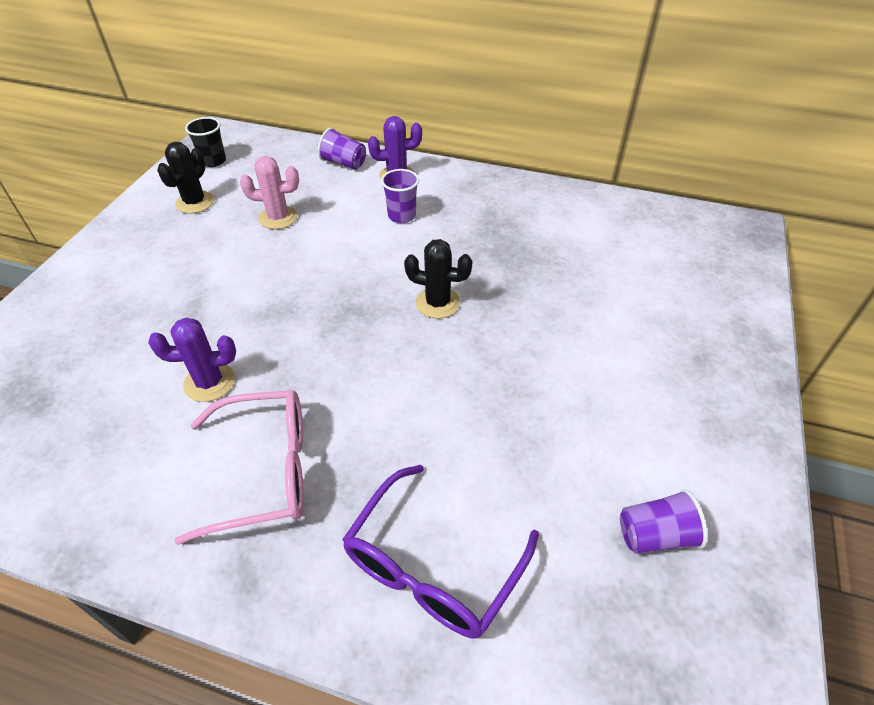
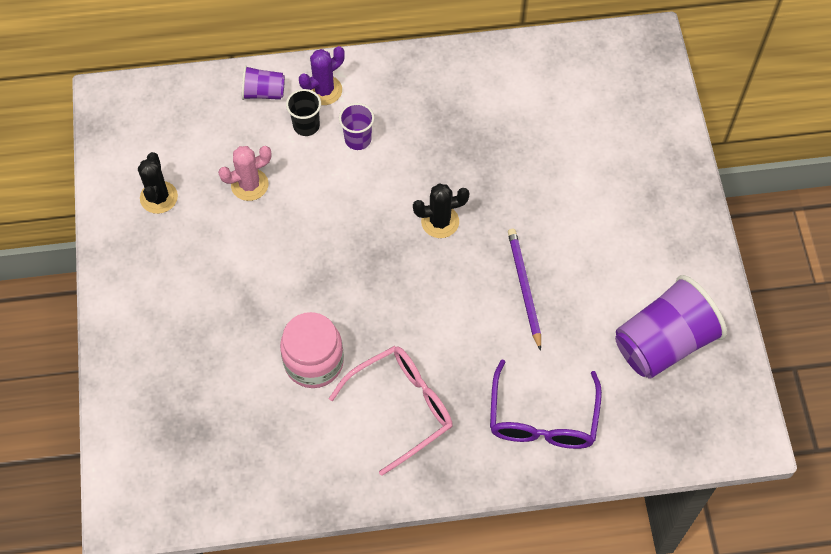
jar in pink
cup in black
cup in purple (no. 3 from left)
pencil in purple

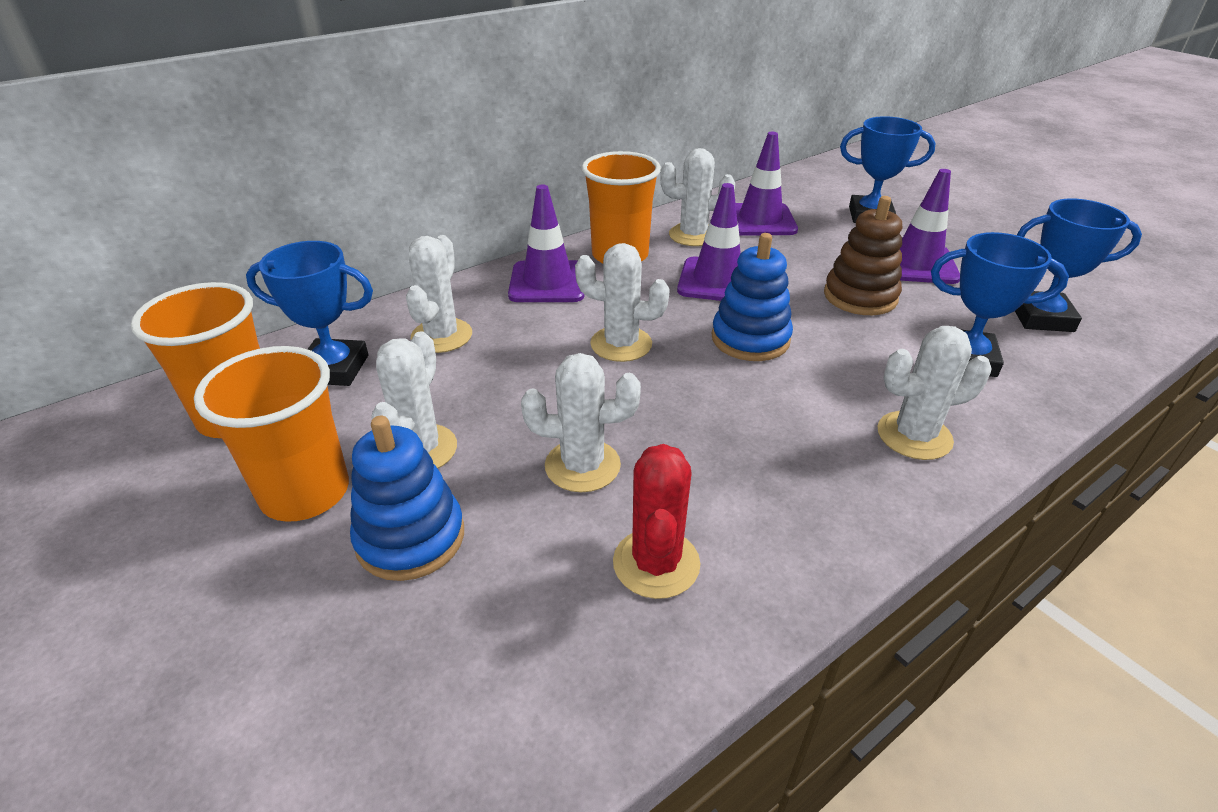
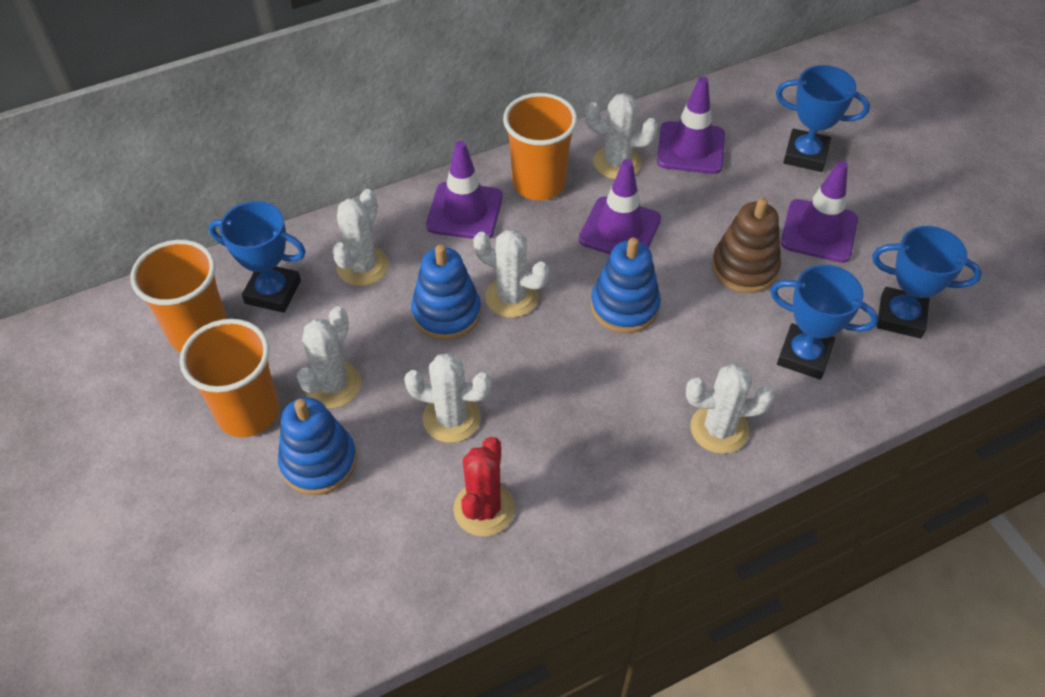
stacking toy in blue (no. 2 from left)

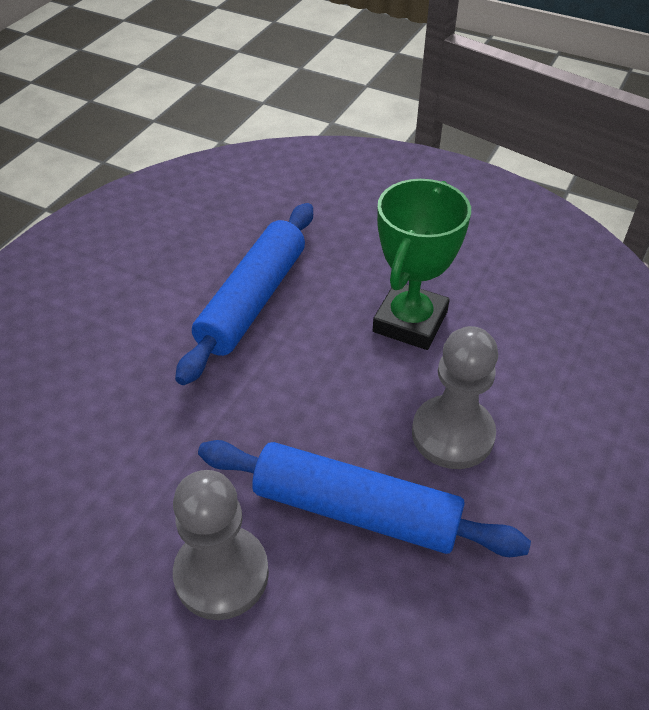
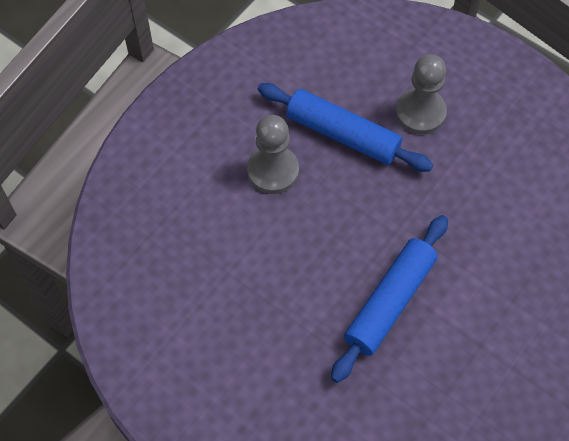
trophy in green

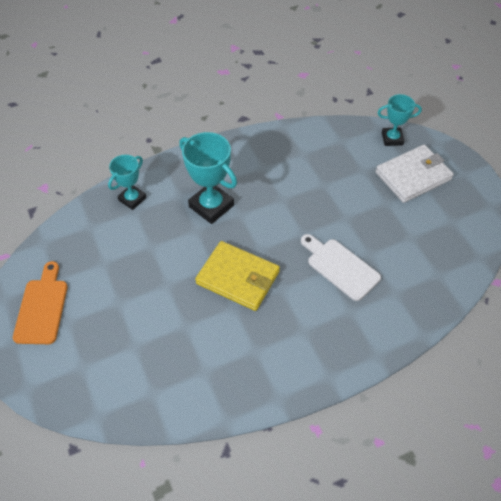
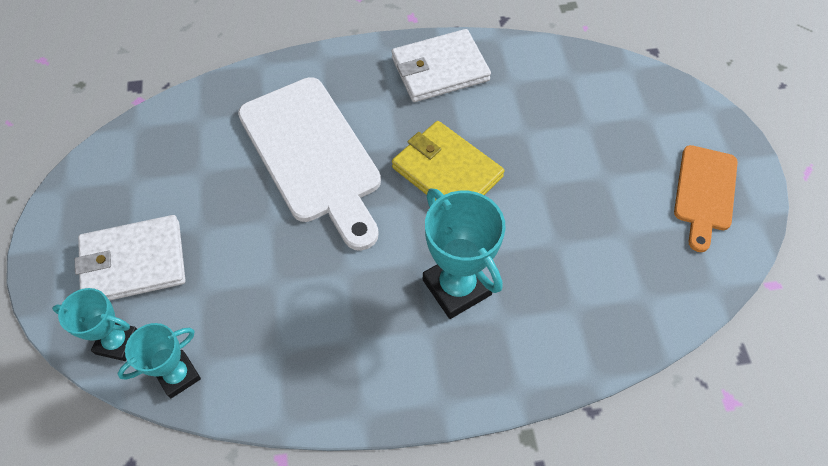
trophy in turquoise (no. 2 from left)
cutting board in white
wallet in white (no. 2 from left)

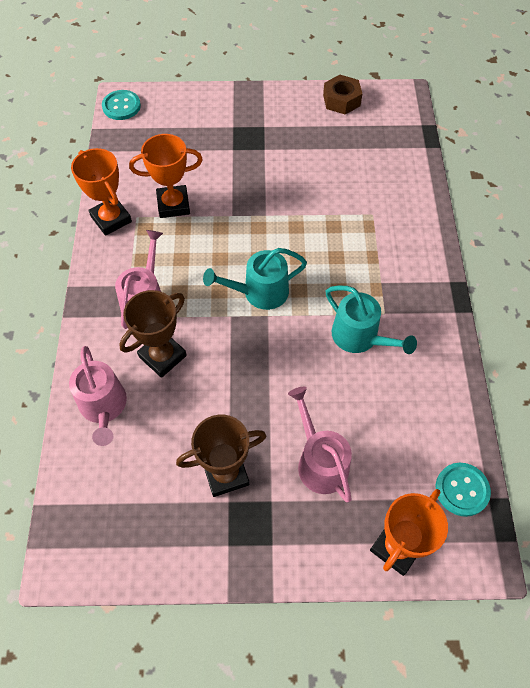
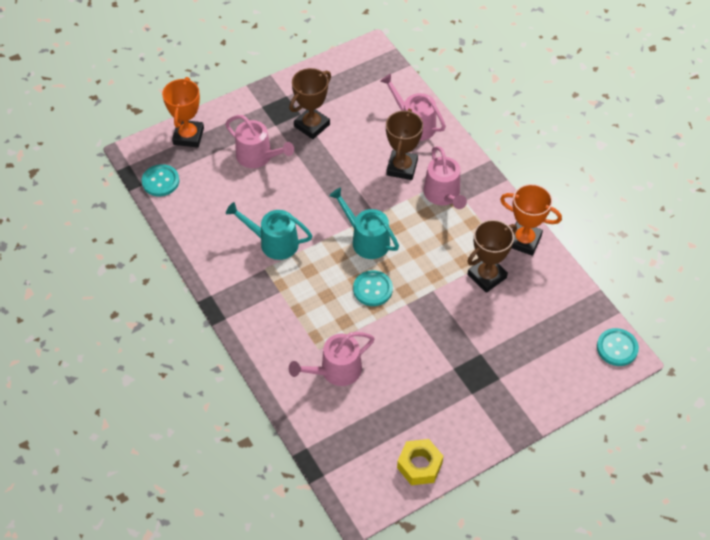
trophy in brown (no. 3 from left)
watering can in turquoise (no. 2 from left)
nut in yellow
watering can in pink (no. 2 from left)
button in turquoise (no. 2 from left)

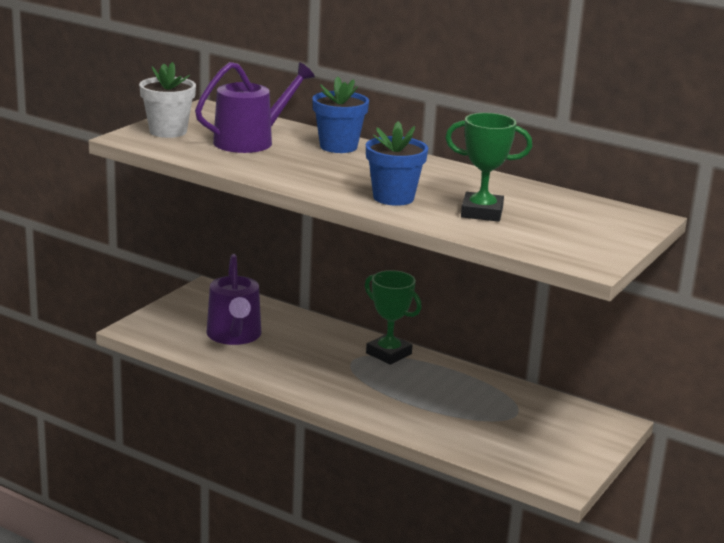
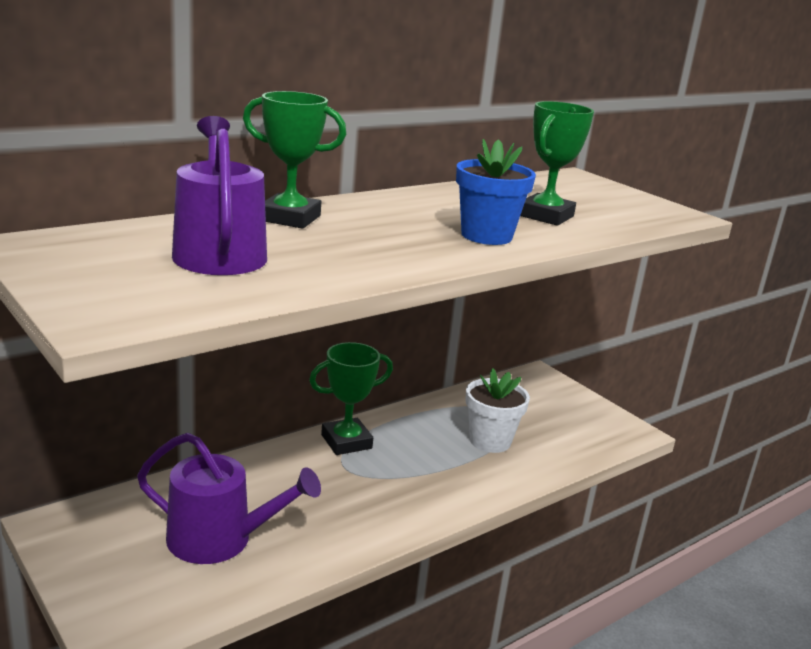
flower pot in white
trophy in green (no. 1 from left)

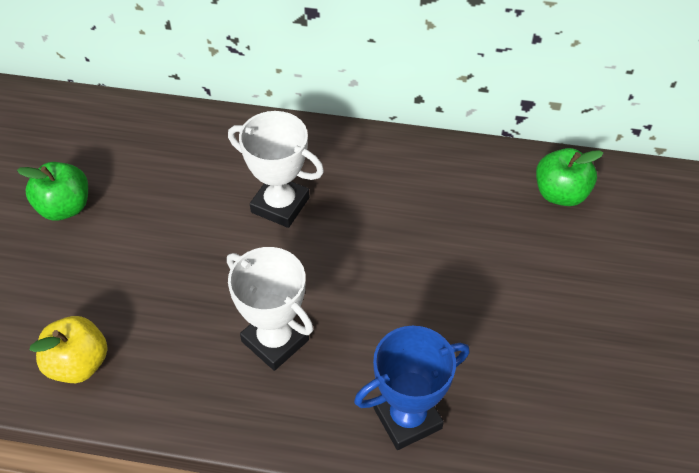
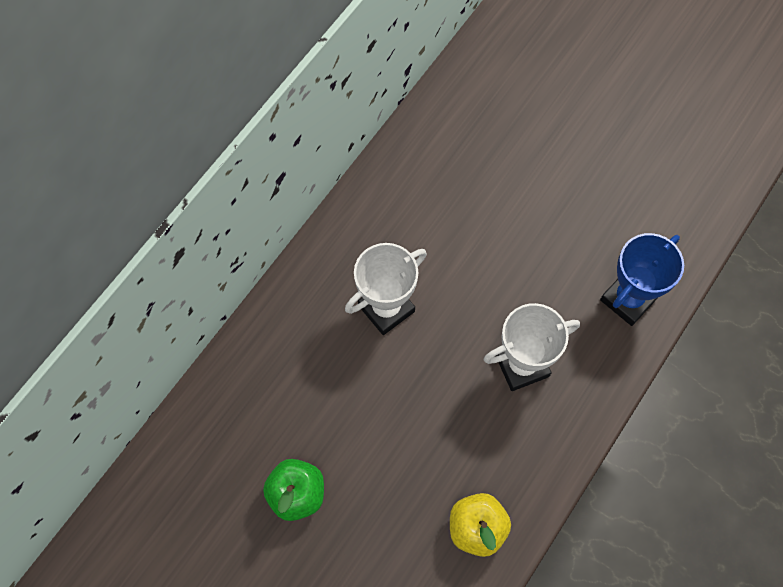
trophy in blue
apple in green (no. 2 from left in the first image)

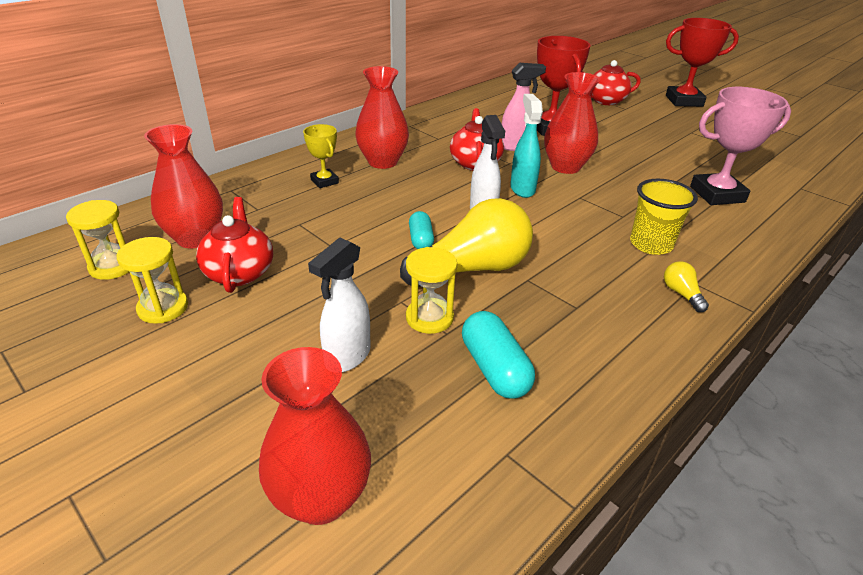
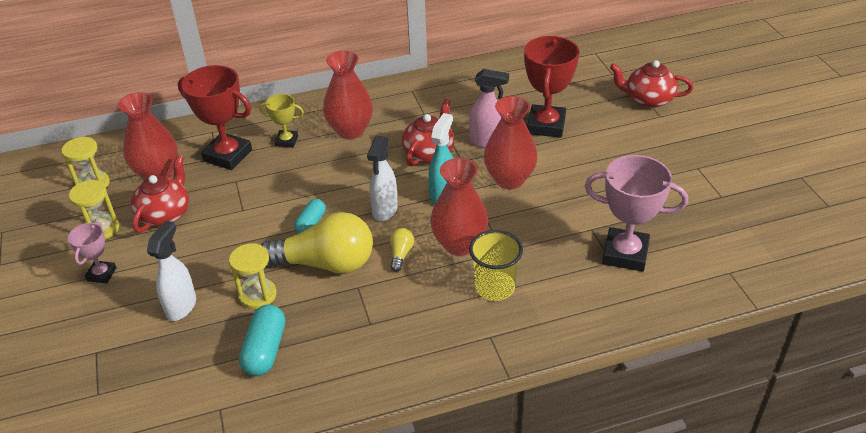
vase in red (no. 3 from left)
trophy in yellow
spray bottle in white (no. 1 from left)
light bulb in yellow (no. 2 from left)
trophy in red (no. 1 from left)
trophy in pink (no. 1 from left)

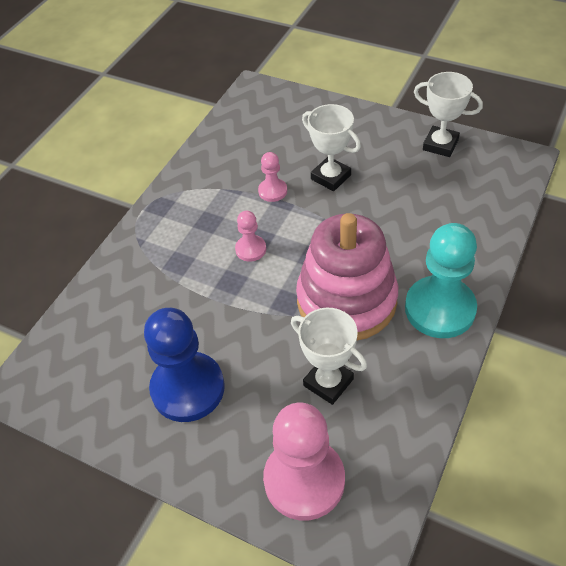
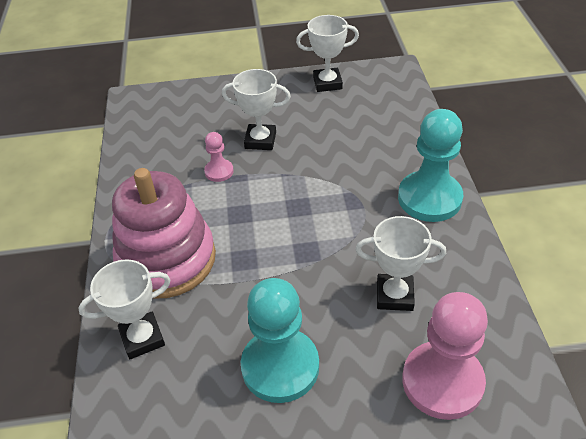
pawn in turquoise (no. 1 from left)
pawn in pink (no. 1 from left in the first image)
stacking toy in pink
trophy in white (no. 1 from left)

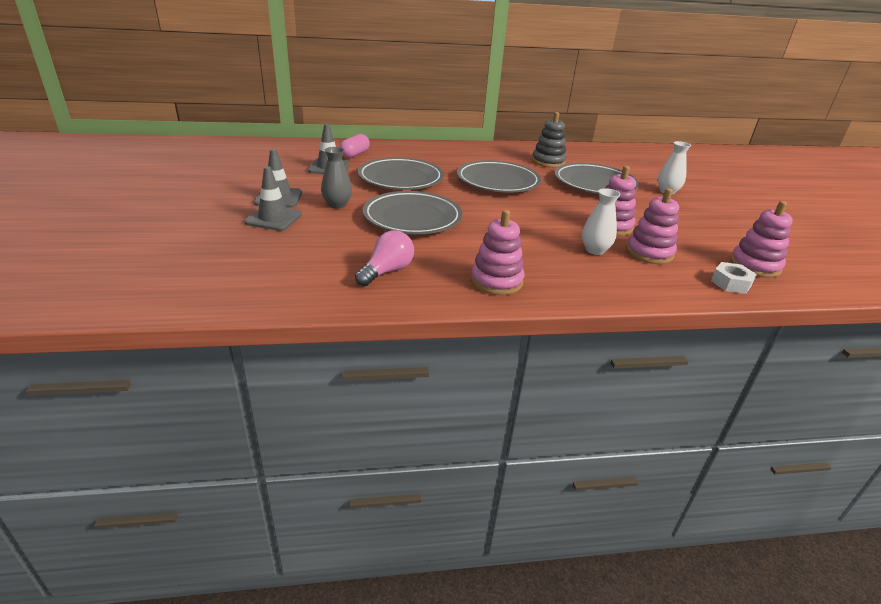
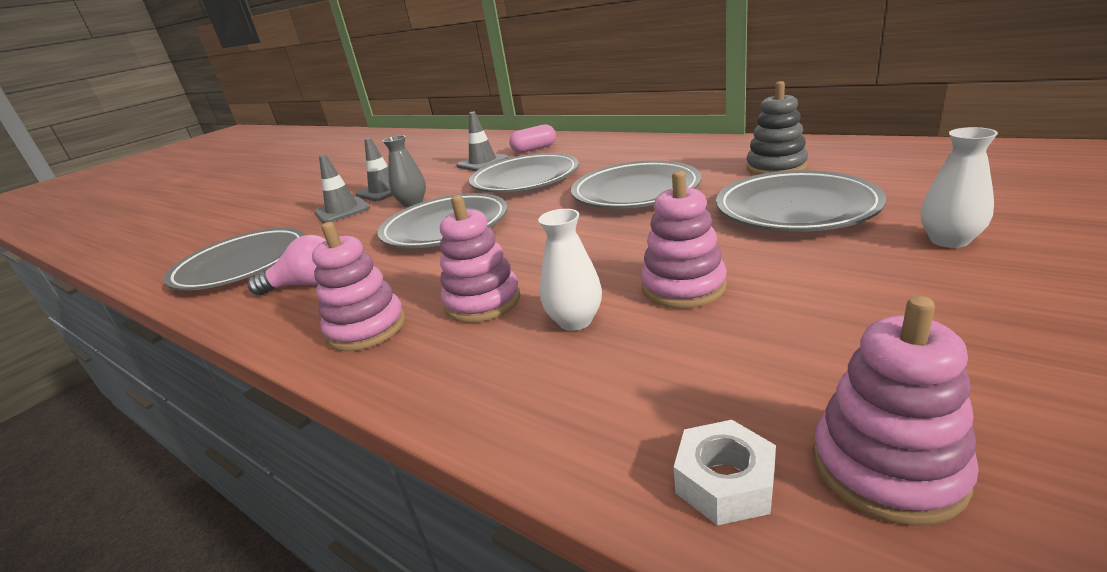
stacking toy in pink (no. 2 from left)
plate in grey (no. 1 from left)

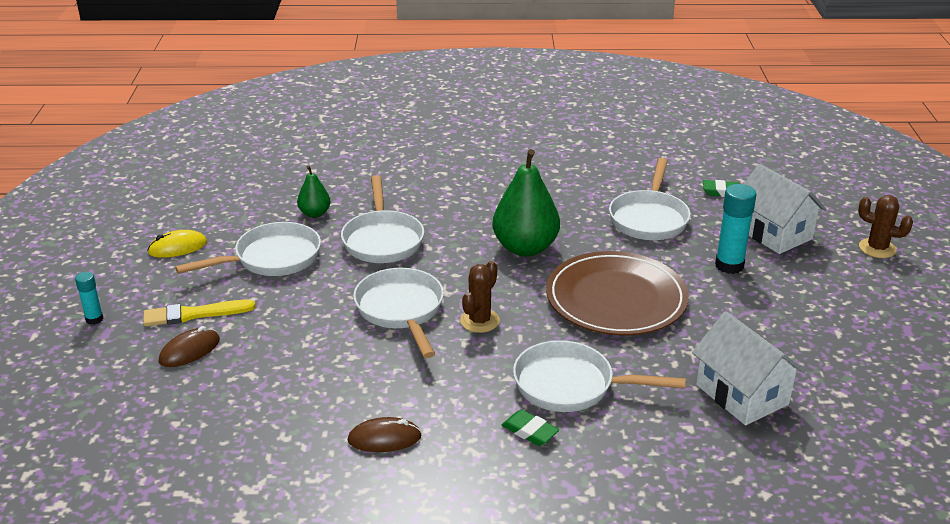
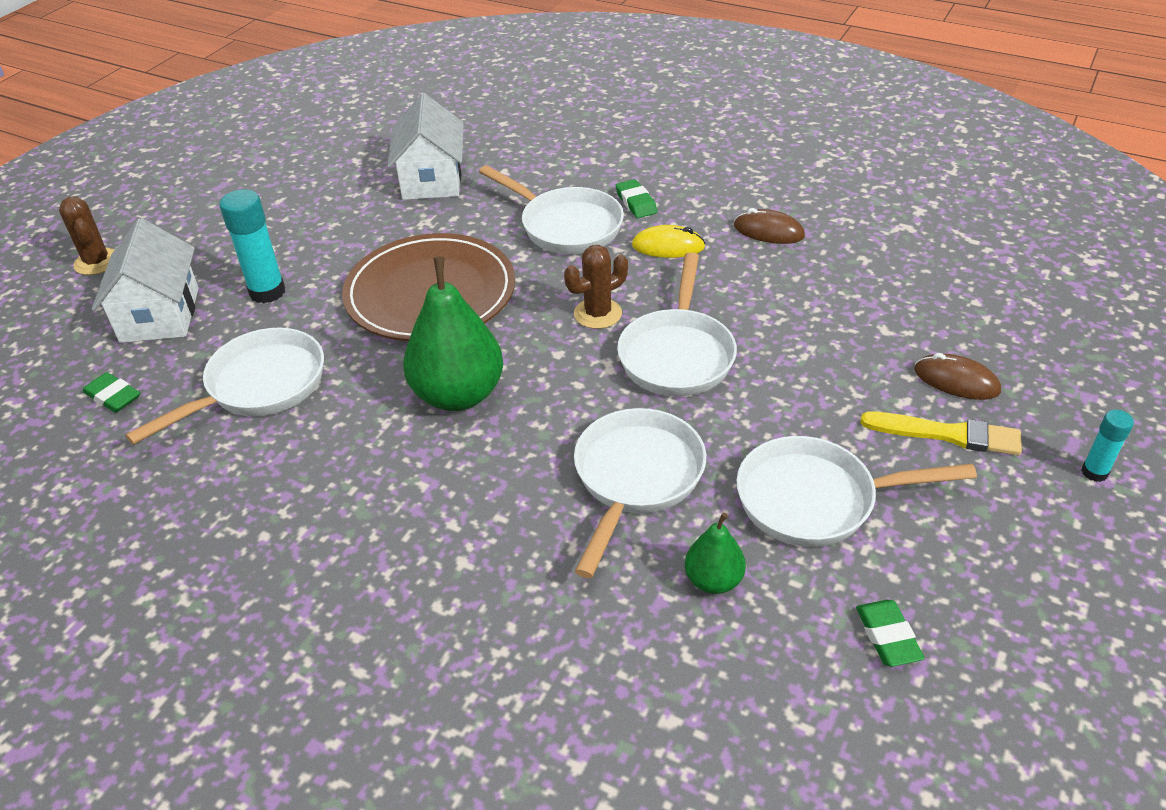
mouse in yellow
mouse in brown (no. 2 from left)
eraser in green (no. 3 from left)

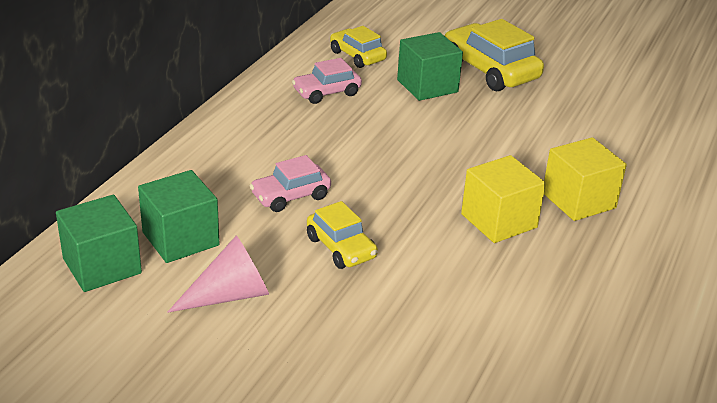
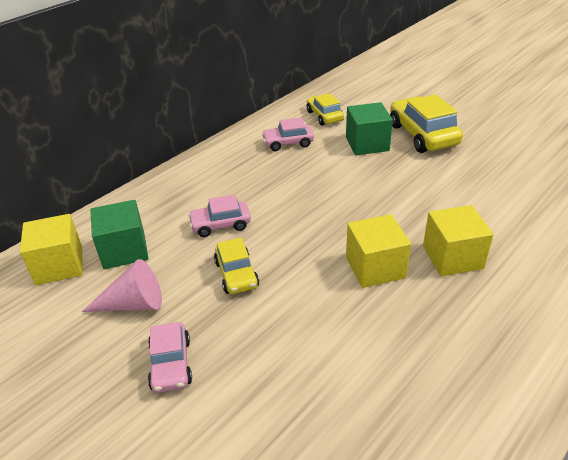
cube in yellow (no. 1 from left)
car in pink (no. 1 from left)

